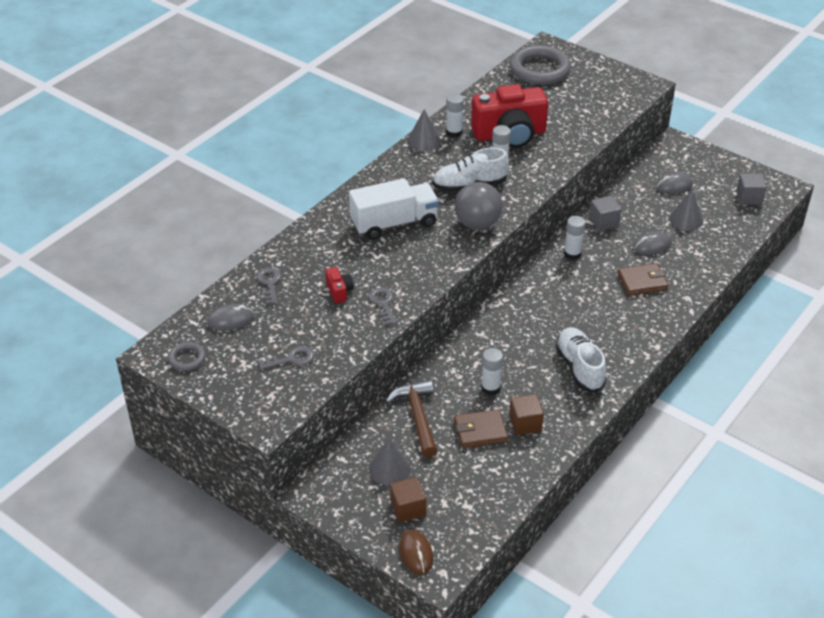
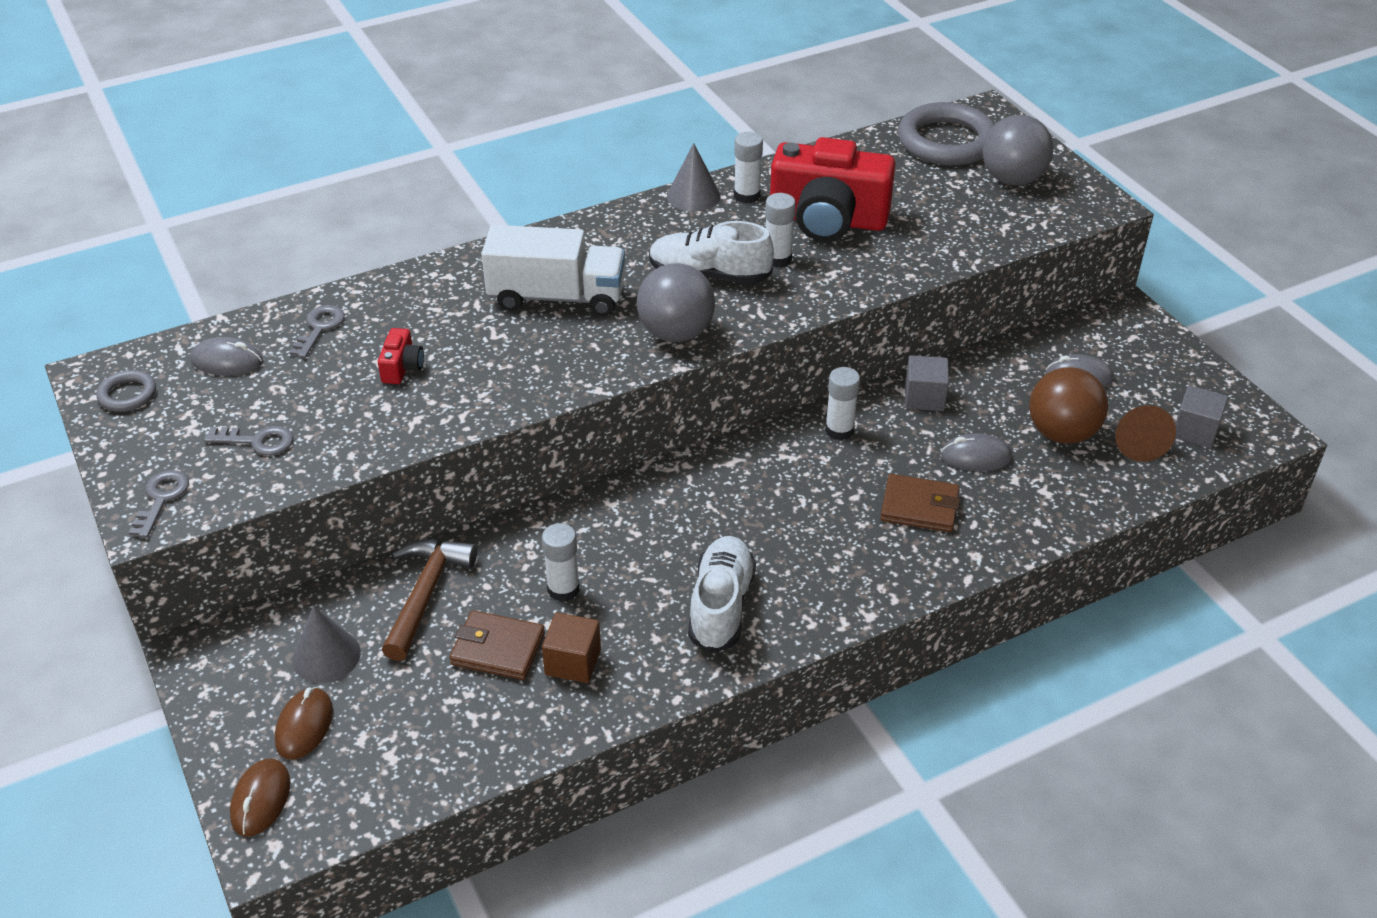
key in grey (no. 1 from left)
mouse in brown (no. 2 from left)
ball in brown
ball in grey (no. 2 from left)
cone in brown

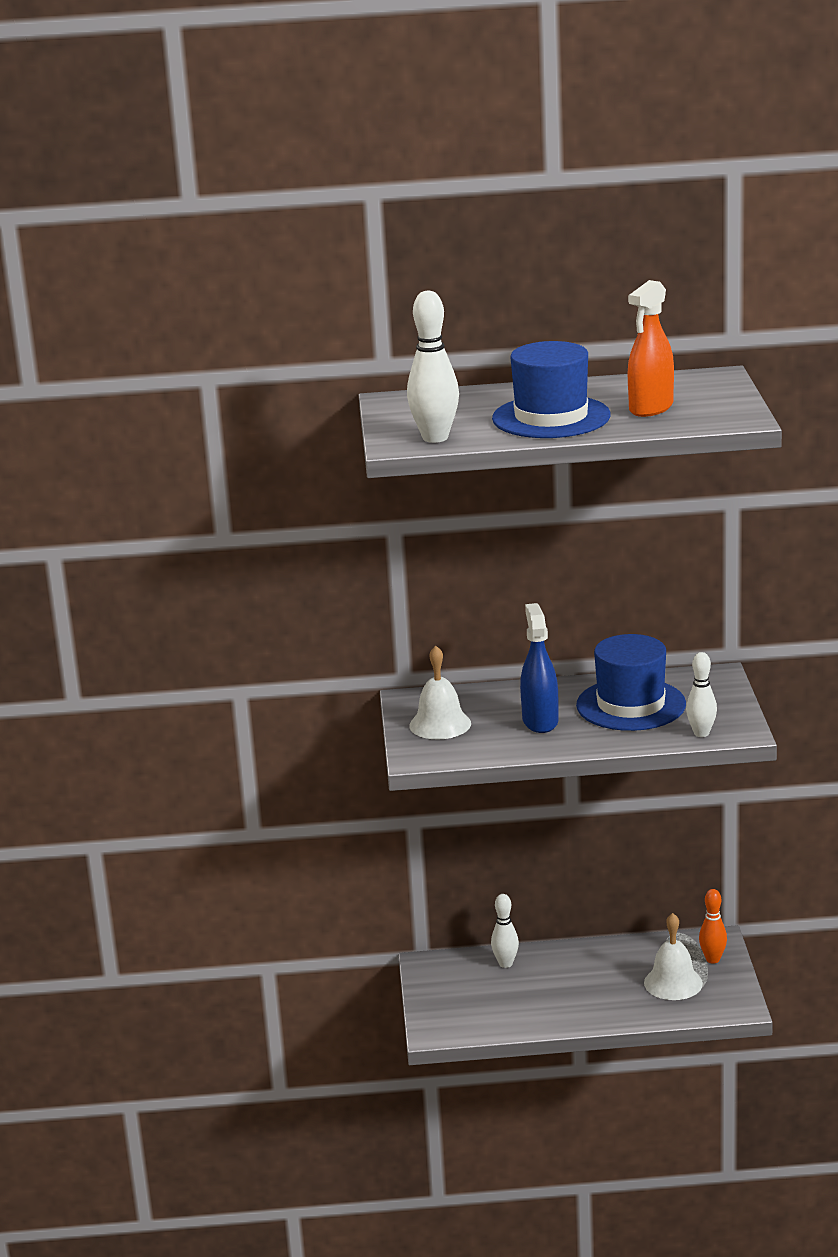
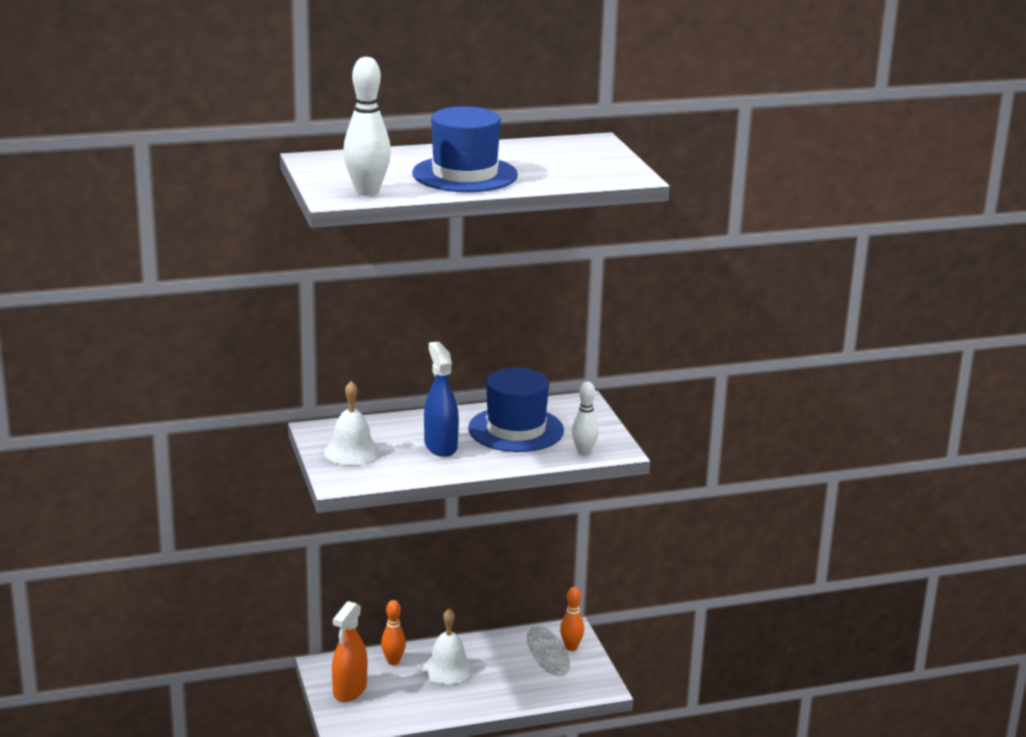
bowling pin in orange (no. 1 from left)
spray bottle in orange
bell in white (no. 2 from left)

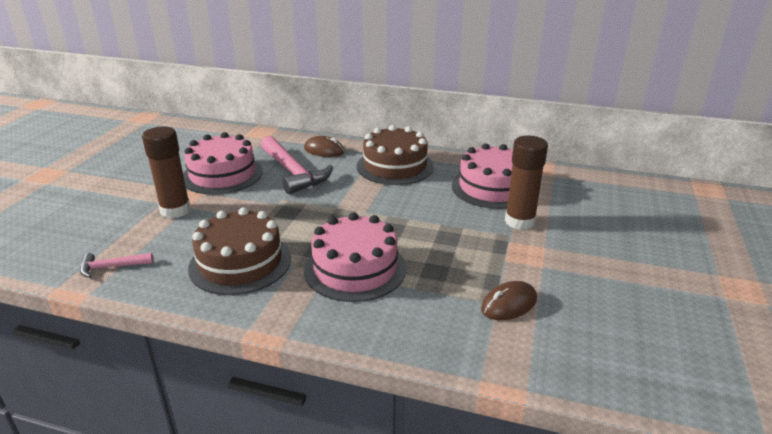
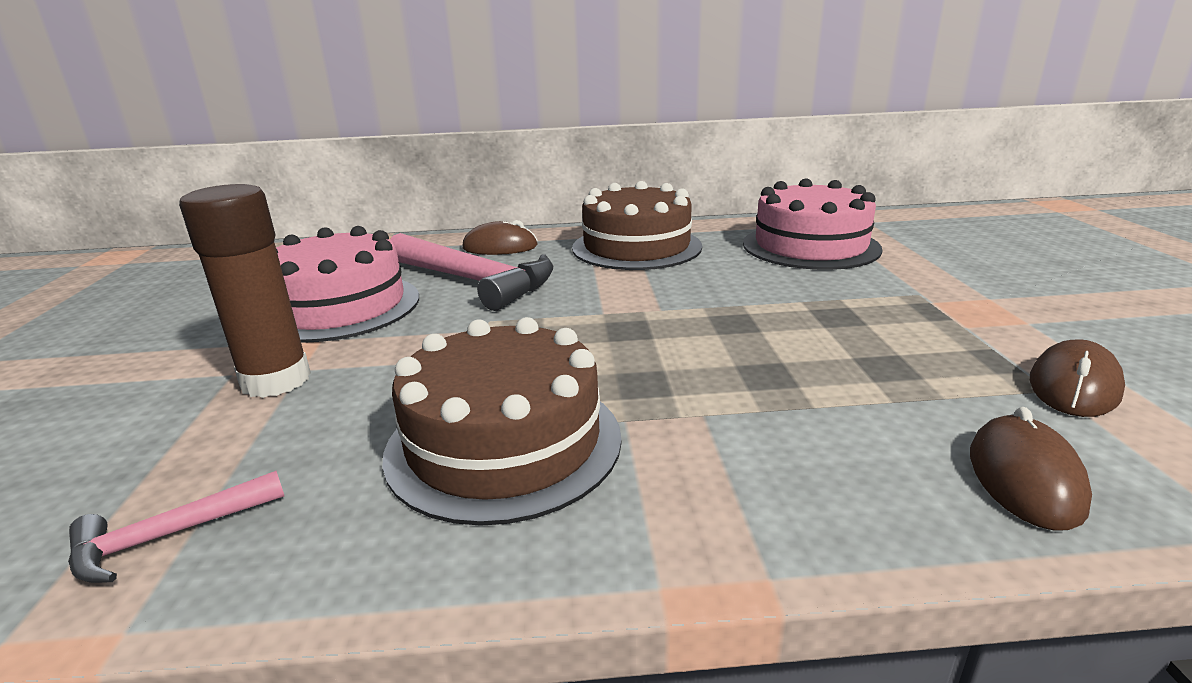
cake in pink (no. 2 from left in the first image)
glue stick in brown (no. 2 from left in the first image)
mouse in brown (no. 2 from left)

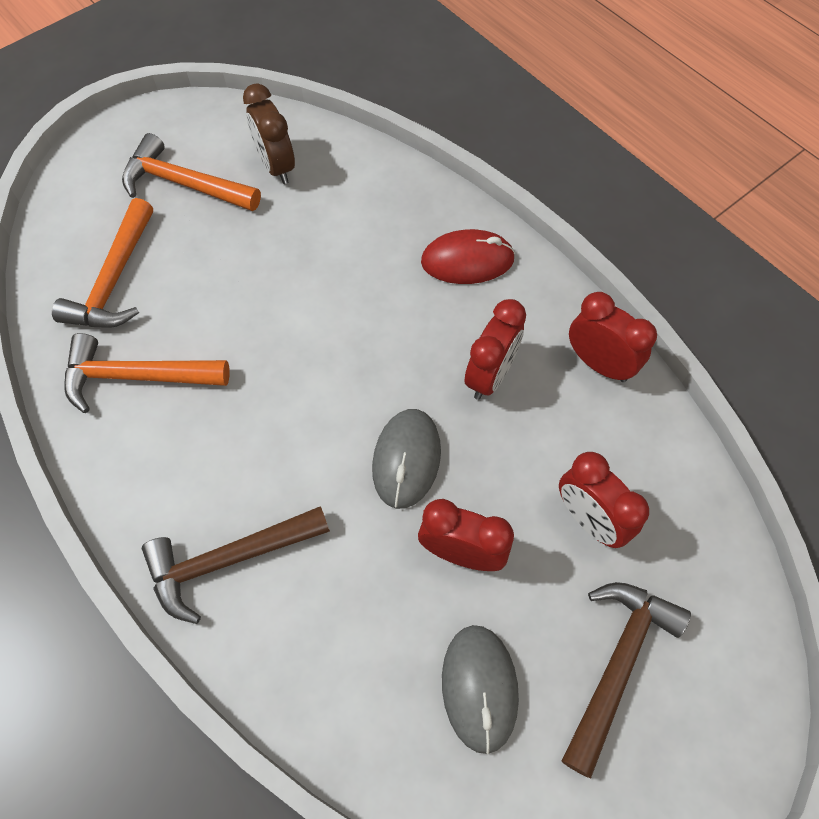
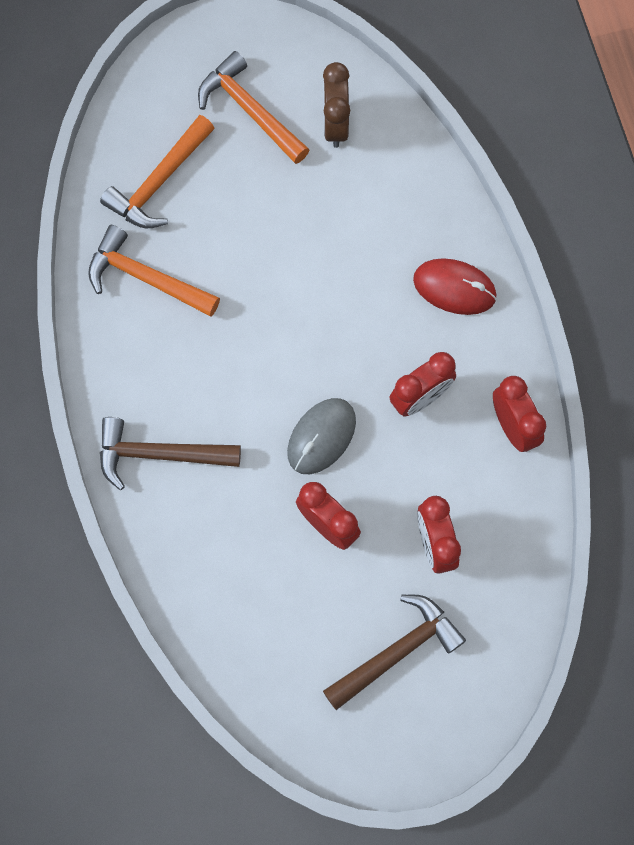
mouse in grey (no. 2 from left in the first image)

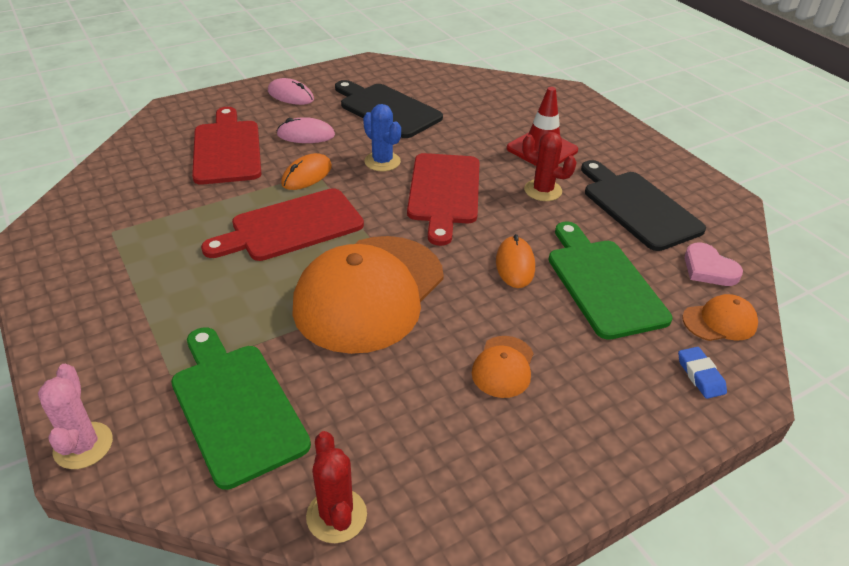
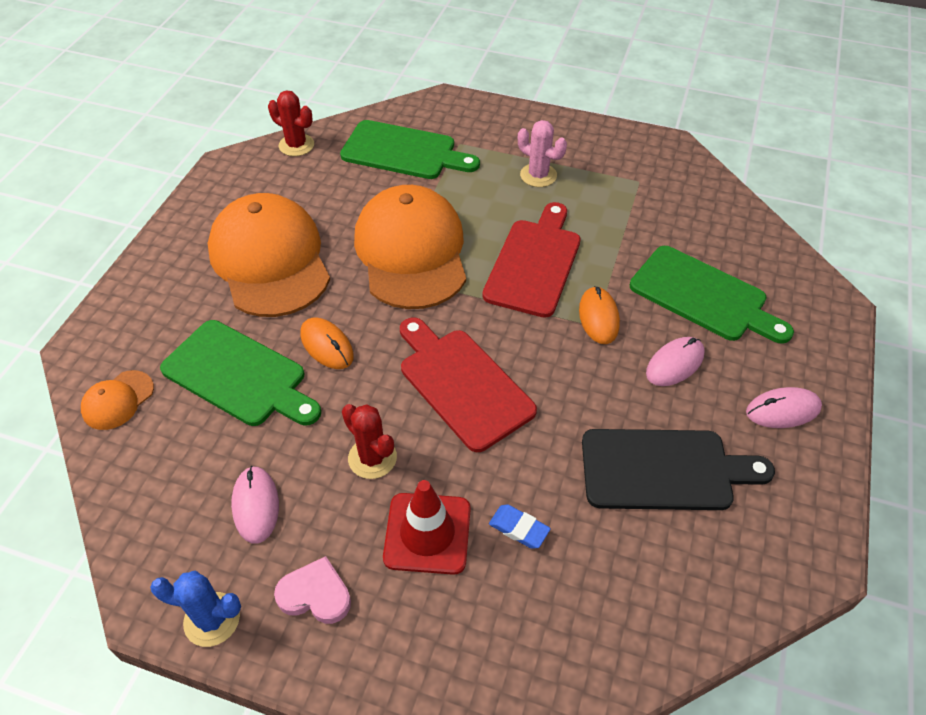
cactus in pink
cutting board in green (no. 3 from left)
cactus in blue
cap in orange (no. 2 from left)
cactus in red (no. 2 from left)
mouse in pink (no. 1 from left)
eraser in blue
heart in pink

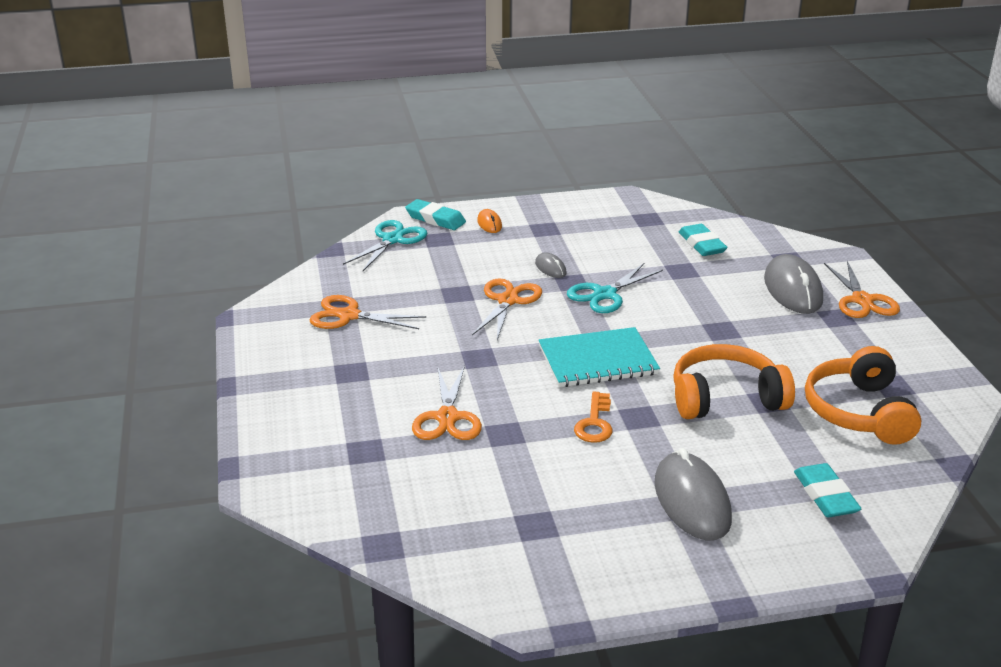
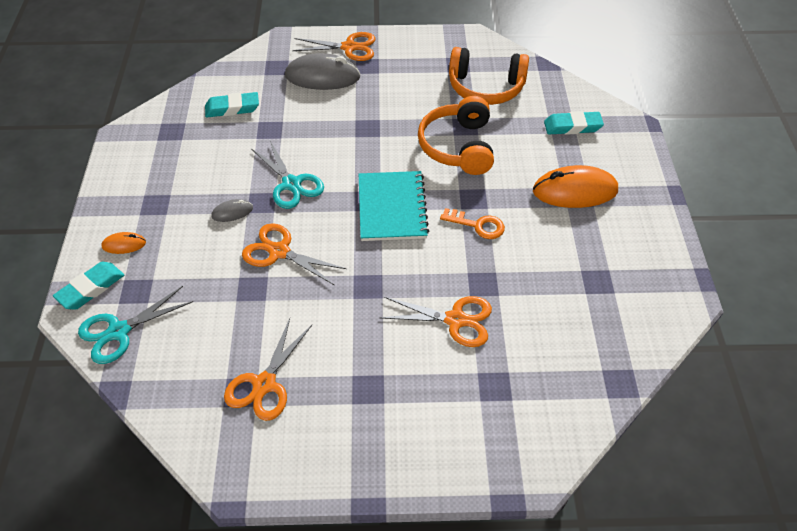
scissors in turquoise (no. 1 from left)
mouse in orange (no. 2 from left)

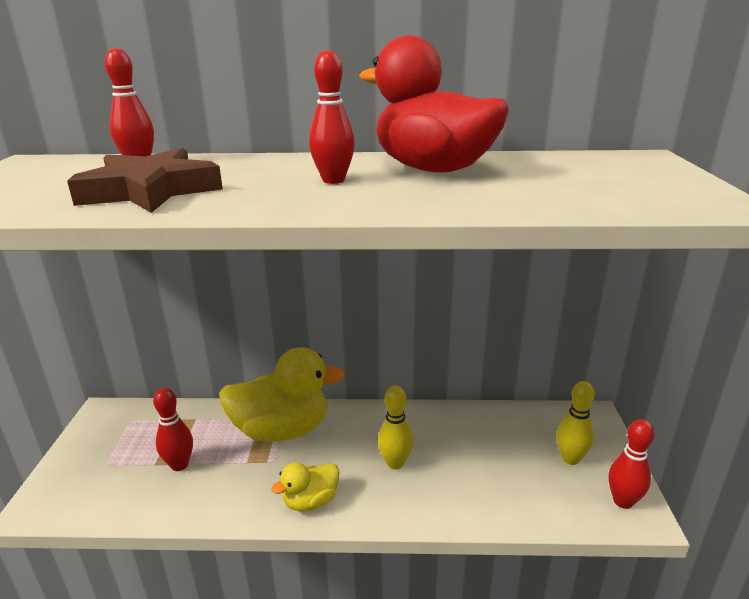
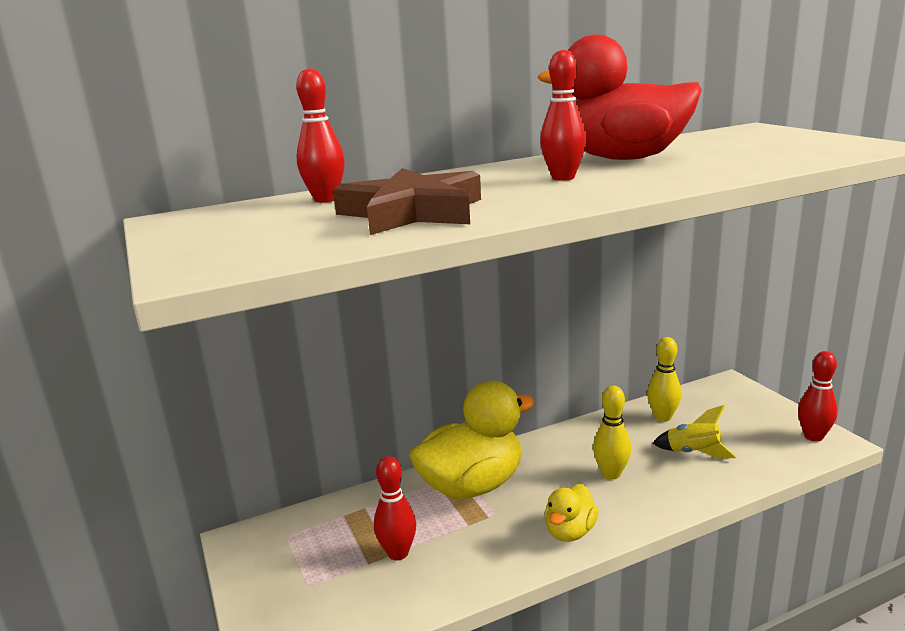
bowling pin in yellow (no. 2 from left)
rocket in yellow

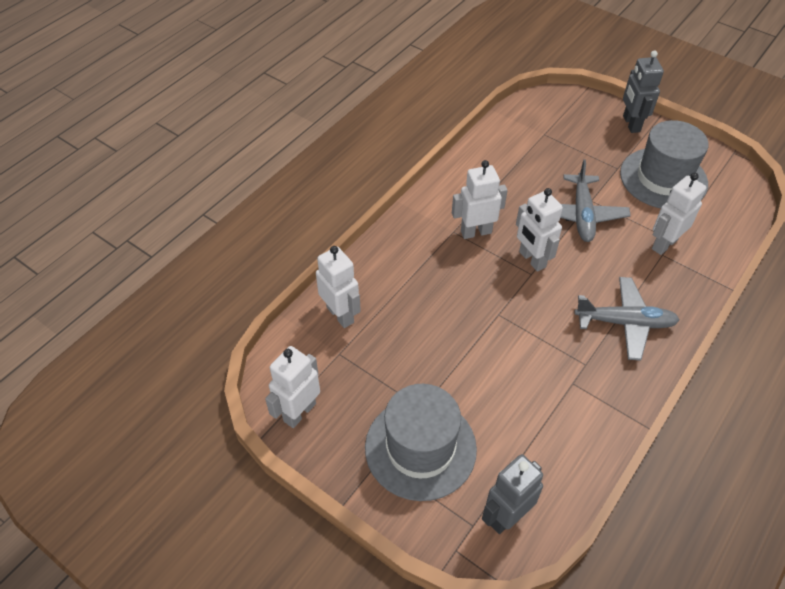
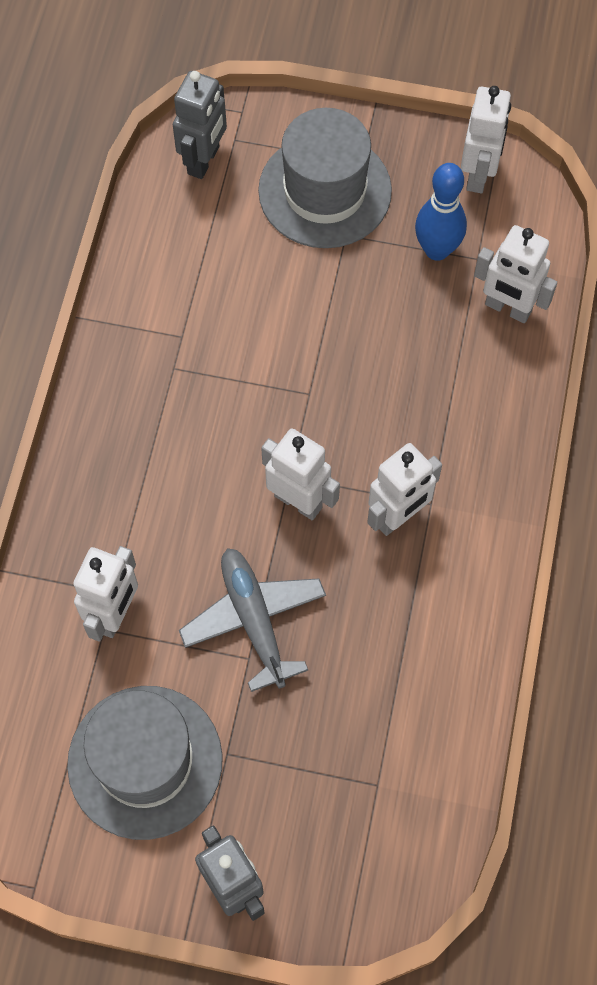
plane in grey (no. 2 from left in the first image)
bowling pin in blue

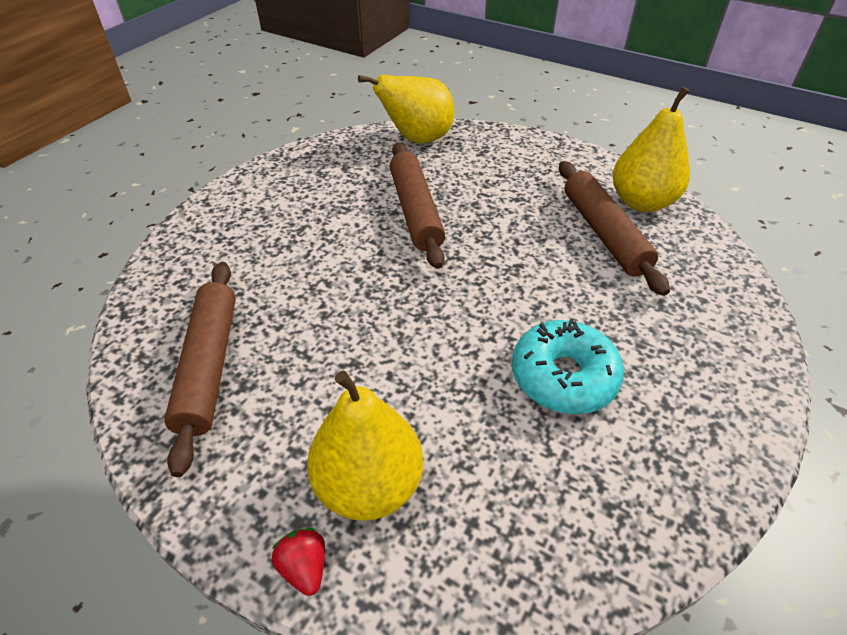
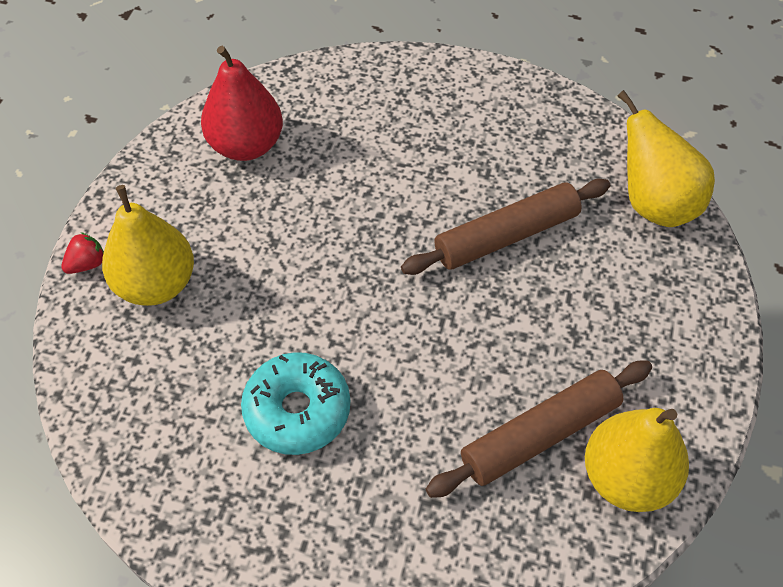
pear in red

